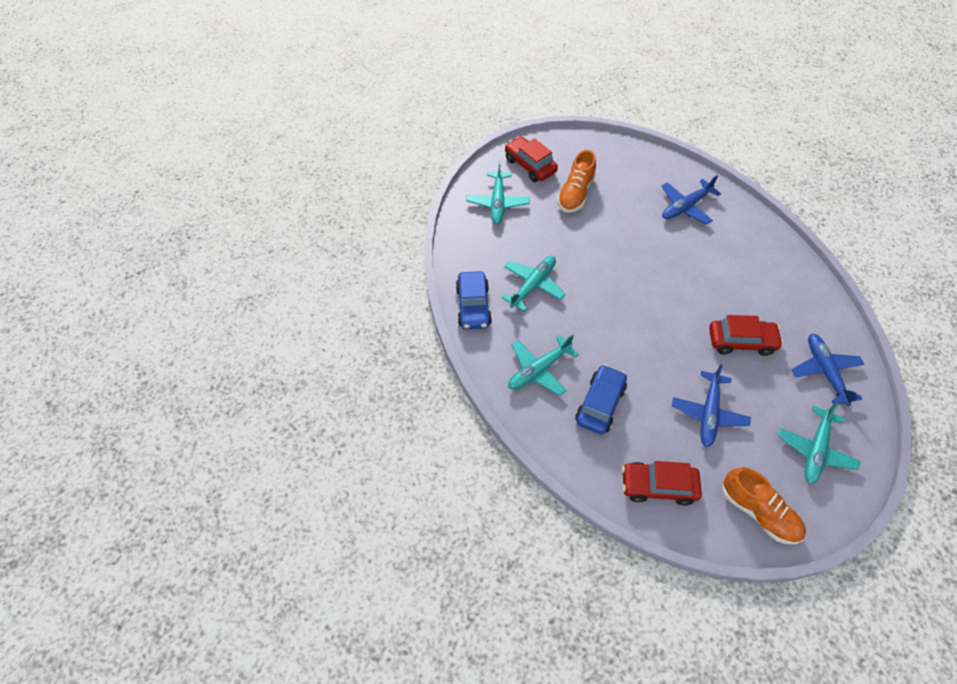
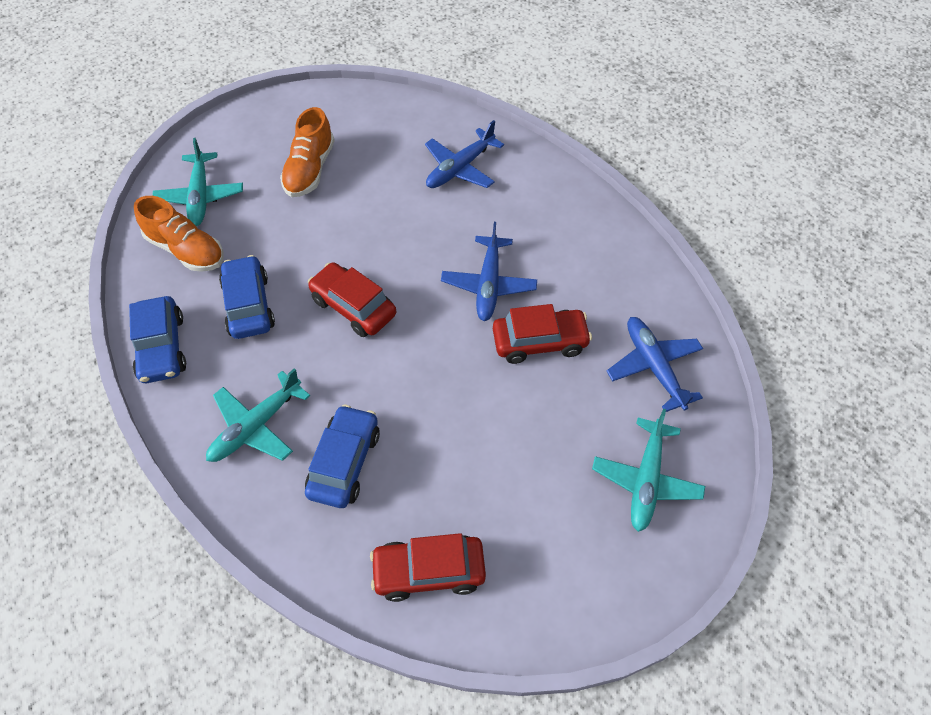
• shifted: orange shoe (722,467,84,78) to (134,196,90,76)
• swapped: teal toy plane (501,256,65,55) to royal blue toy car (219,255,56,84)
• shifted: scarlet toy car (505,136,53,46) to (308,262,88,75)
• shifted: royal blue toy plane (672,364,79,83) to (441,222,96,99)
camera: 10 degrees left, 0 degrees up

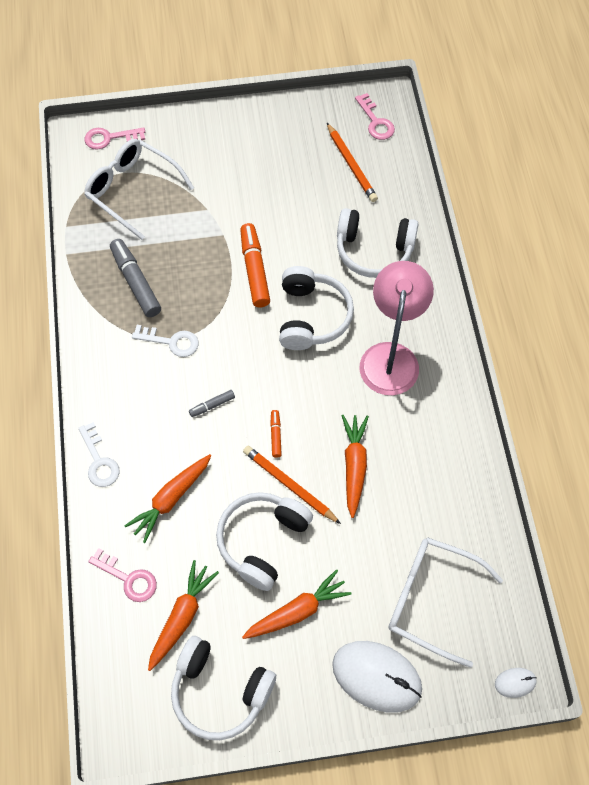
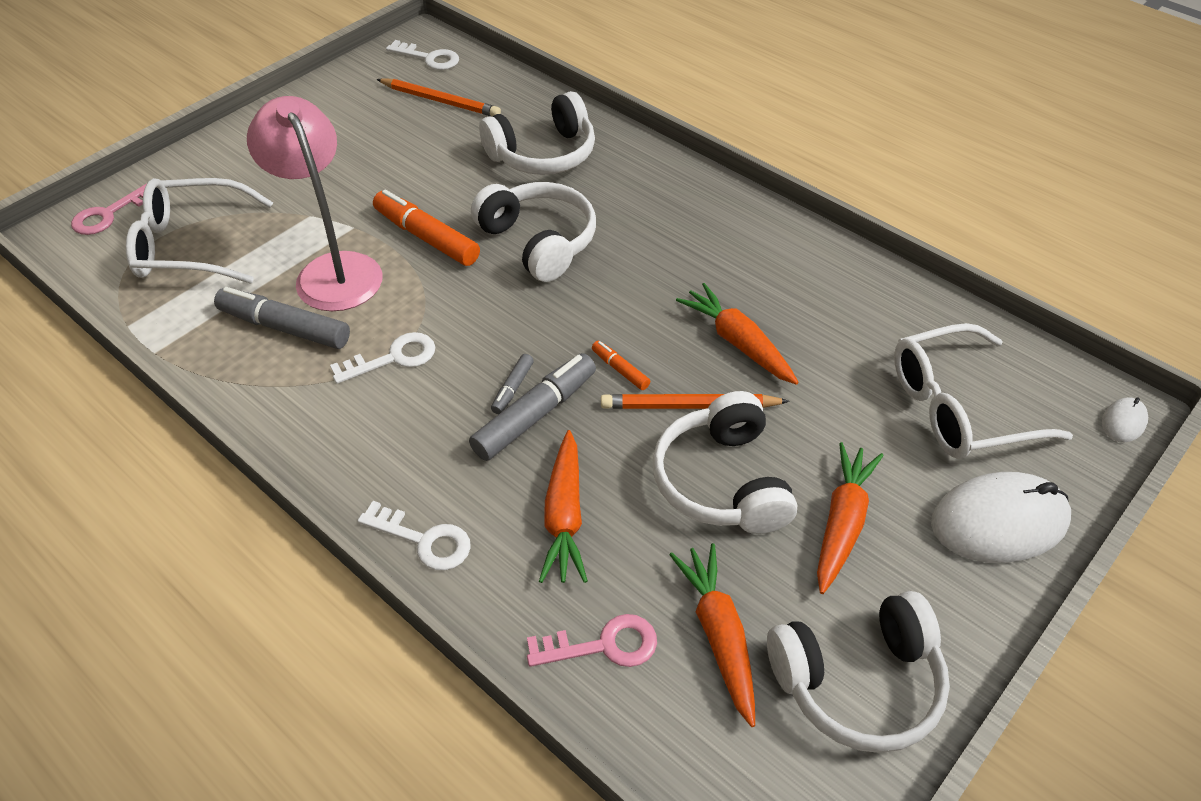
• shifted: rose-pink lamp (360,261,74,134) to (247,96,135,215)
• repainted: rose-pink door key (355,93,40,47) to snow-white door key (386,40,73,30)
• new: ash-grey marker pen (469,353,127,108)
camera: 40 degrees left, 15 degrees down

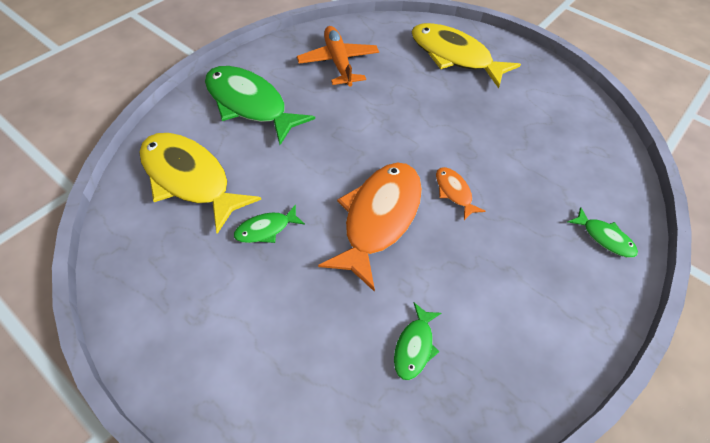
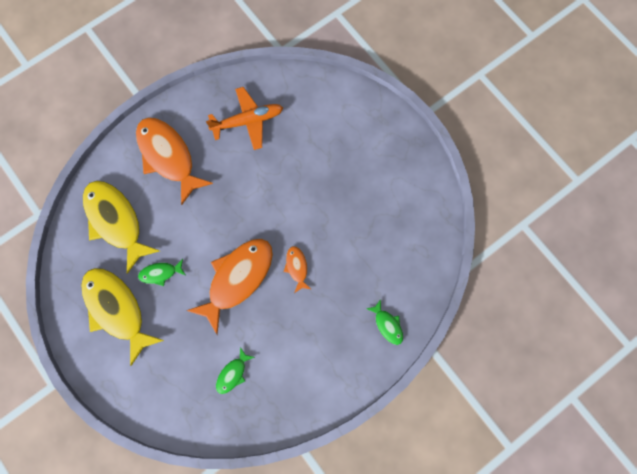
• shifted: golden toy fish (411,23,110,65) to (81,268,83,98)
• repainted: green toy fish (205,66,110,79) to orange toy fish (136,117,77,88)
• rotated: orange toy plane (297,26,82,61) = (206,87,77,63) 75 degrees clockwise
camera: 15 degrees right, 20 degrees up

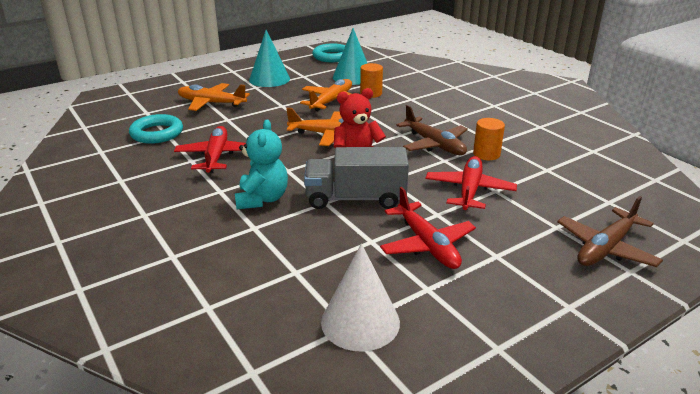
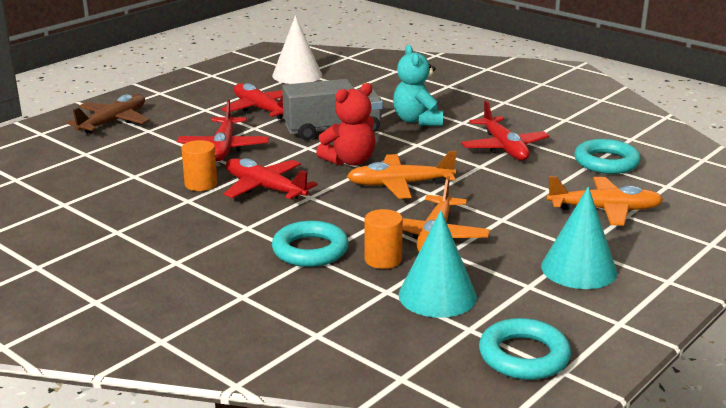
• repainted: russet toy plane (396,105,72,50) to scarlet toy plane (224,158,93,42)
• new: teal hoop (272,221,77,46)
camera: 165 degrees right, 5 degrees down

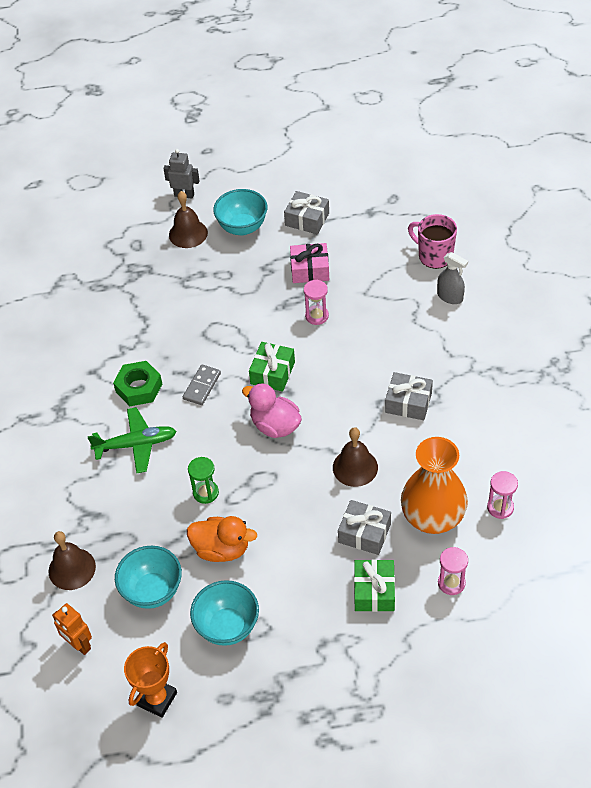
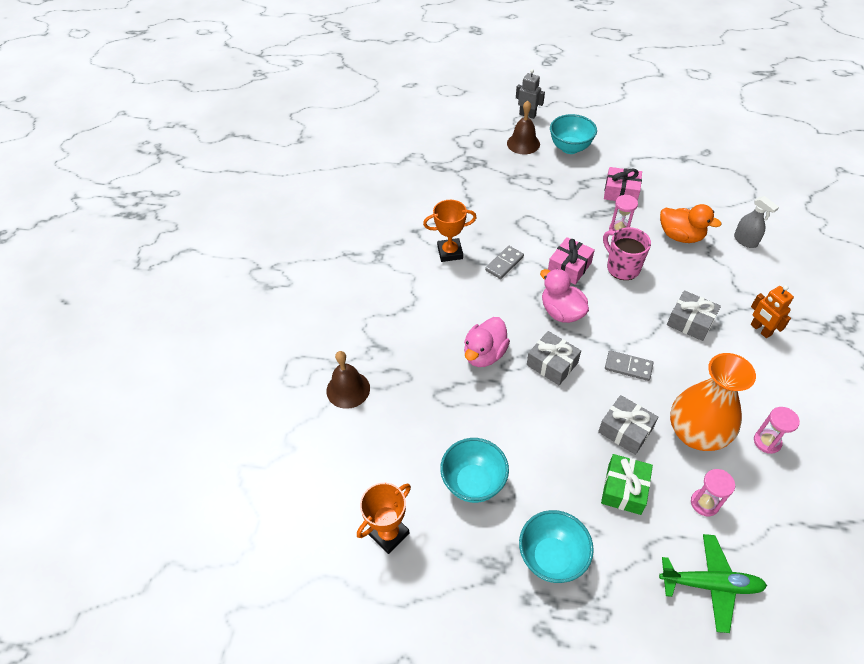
• swapped: green hexagon nut (113,361,49,45) to orange award cup (423,200,54,62)
• swapped: green sand timer (188,457,31,47) to rose-pink toy duck (464,317,46,50)
• shifted: teal bowl (115,546,67,63) to (519,510,75,73)
• shifted: ash-grey present (284,191,45,43) to (527,331,54,54)
• repainted: green present (249,342,46,50) to rose-pink present (548,237,47,48)
• shifted: rose-pink tea mug (408,214,49,55) to (603,227,48,53)
• swapped: russet school bell (333,427,45,60) to ash-grey domino (605,350,48,31)
• shifted: green toy plane (88,407,89,66) to (659,534,108,99)
• shifted: orange toy duck (187,516,70,46) to (660,204,62,39)
• shifted: orange toy robot (52,603,40,52) to (750,285,44,53)
camera: 15 degrees right, 0 degrees up

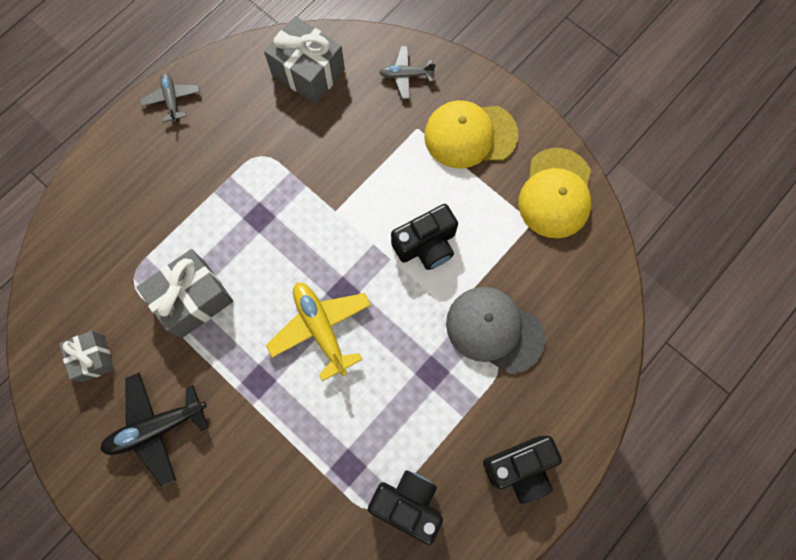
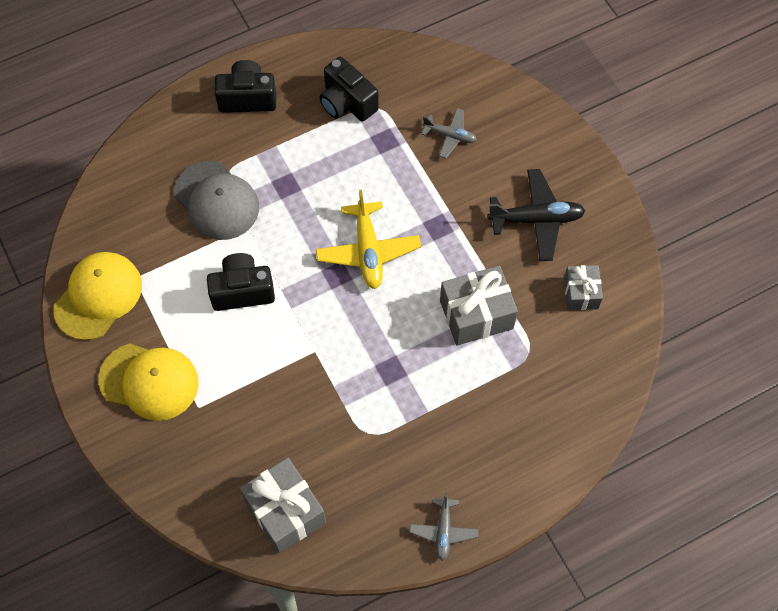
• shifted: ash-grey toy plane (379,46,57,53) to (422,108,55,50)
camera: 160 degrees left, 10 degrees down

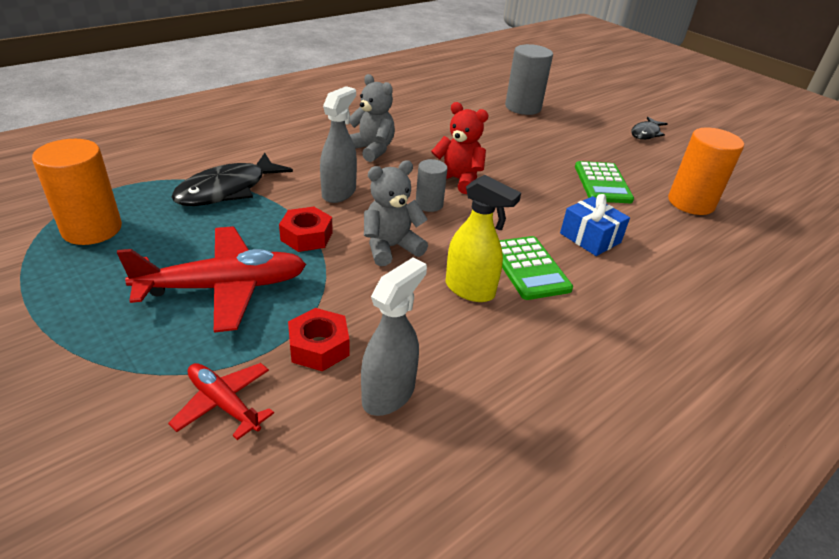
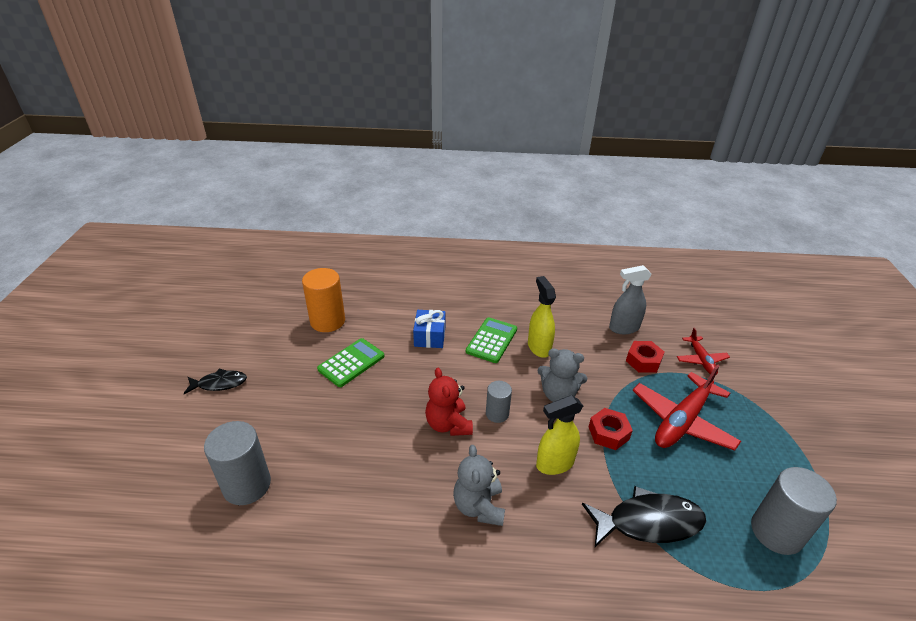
• repainted: ash-grey spray cleaner (320,86,37,117) to golden spray cleaner (536,395,47,80)
• rotated: scarlet toy plane (117,226,189,107) = (632,364,109,87) 75 degrees counterclockwise
• repainted: orange cylinder shape (32,139,90,106) to ash-grey cylinder shape (751,467,86,88)
camera: 135 degrees left, 0 degrees up

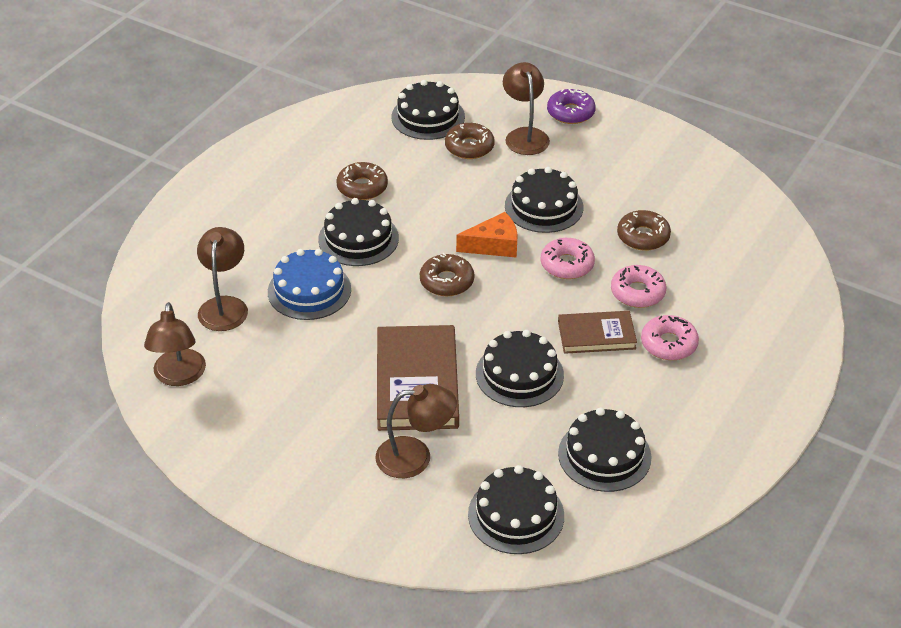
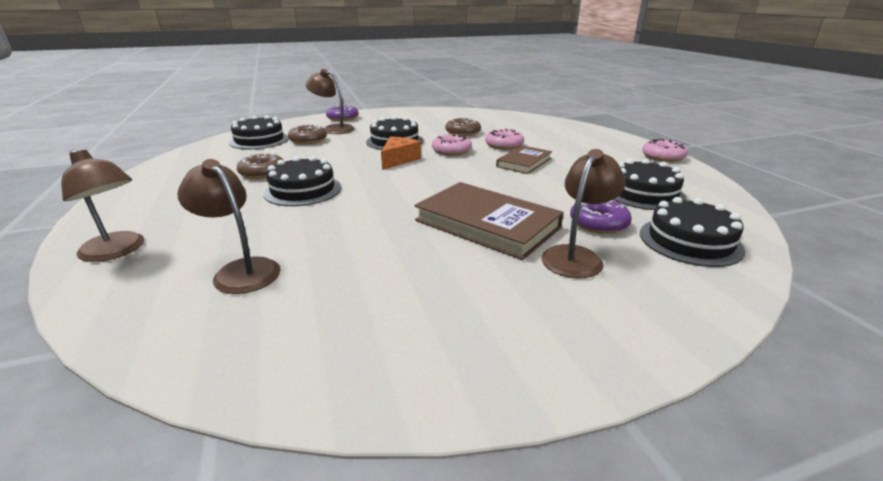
• shifted: russet lamp (144,302,62,84) to (61,149,83,113)
• new: purple doughnut (570,200,62,34)
• shifted: rose-pink doughnut (641,315,58,45) to (642,139,46,23)
• gone: royal blue layer cake (268,249,83,71)
• gone: russet doughnut (420,253,54,43)
• gone: ebony layer cake (476,330,88,77)
camera: 50 degrees left, 15 degrees down

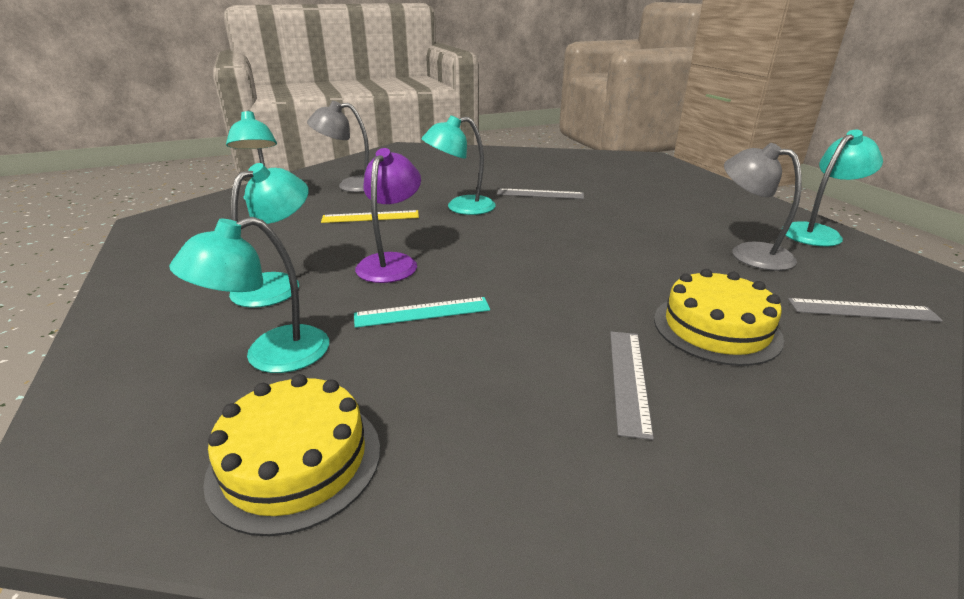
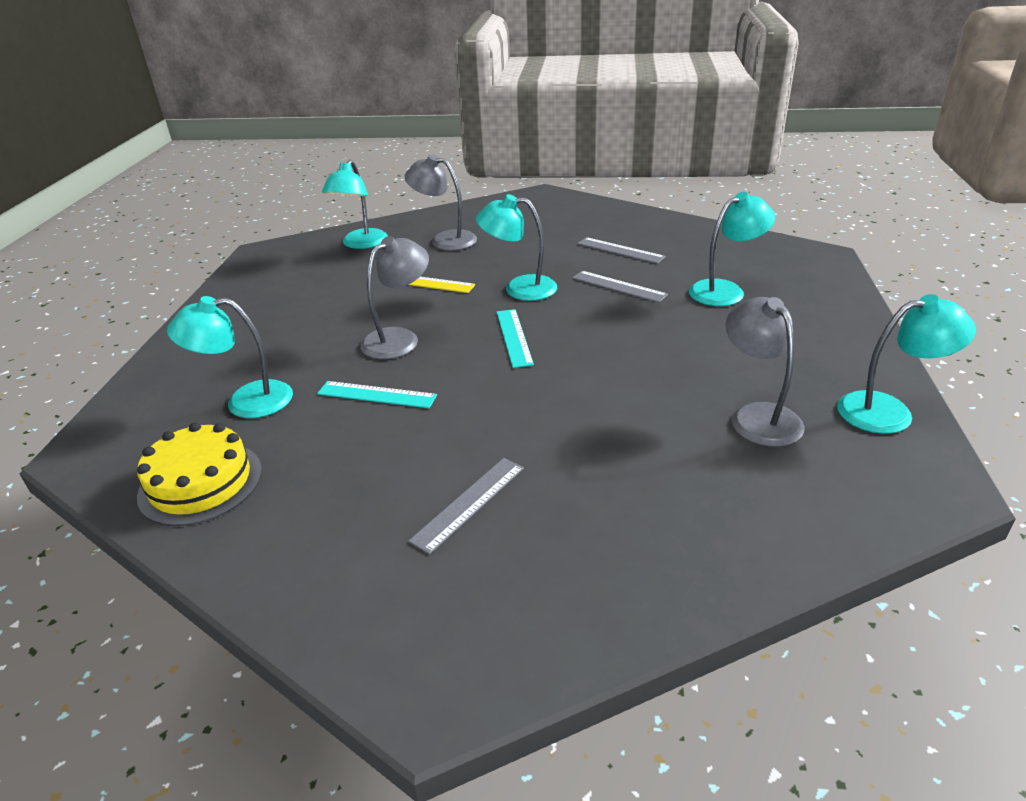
• repainted: purple lamp (355,148,66,135) to ash-grey lamp (360,236,69,123)
• new: teal ruler (497,309,37,59)
• shifted: ash-grey ruler (788,298,155,24) to (578,237,88,27)
• shifted: teal lamp (229,163,80,145) to (689,192,86,114)
• gone: golden layer cake (654,269,130,97)
camera: 30 degrees right, 5 degrees up

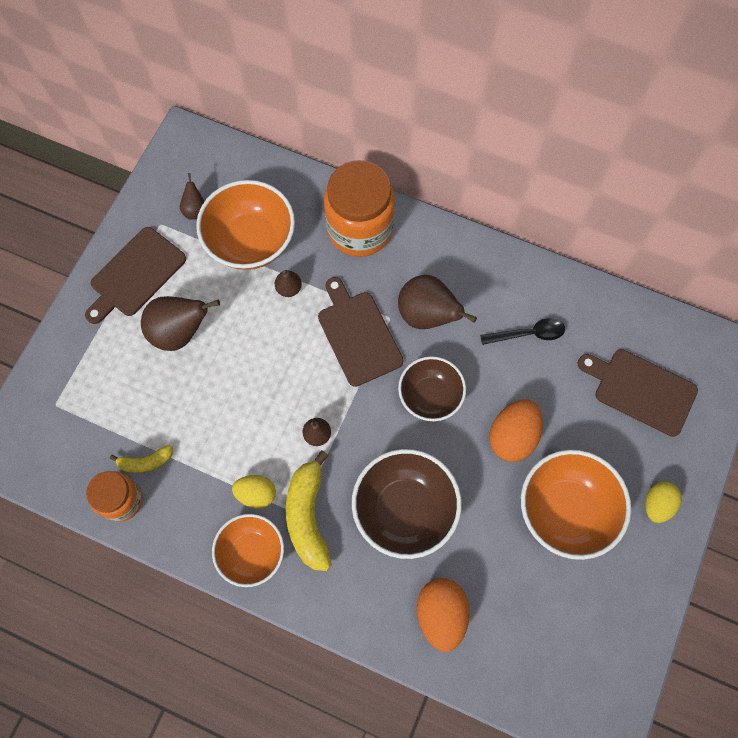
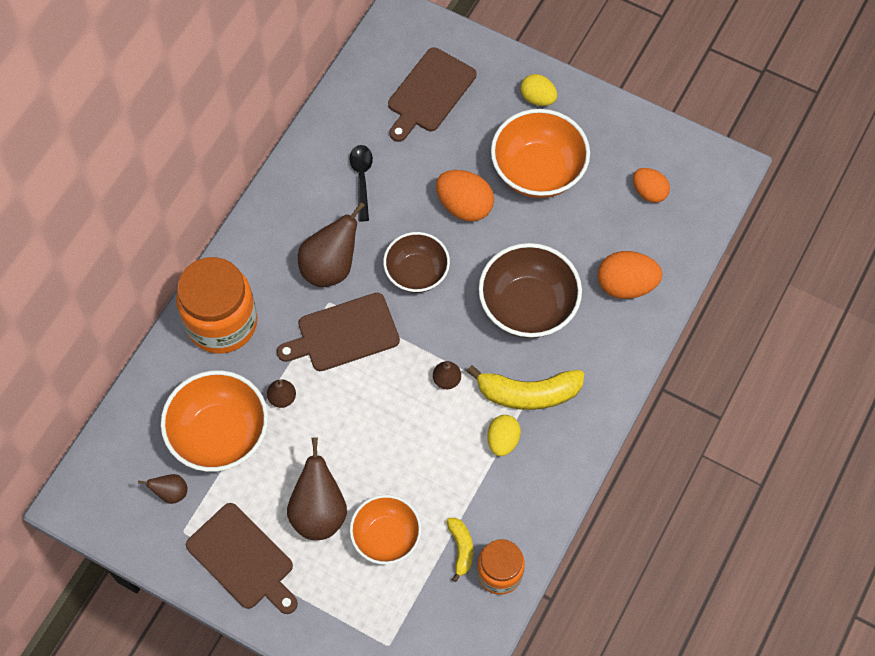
• shifted: orange bowl (212,514,72,73) to (350,495,72,70)
• new: orange egg shape (633,168,37,35)
camera: 85 degrees left, 5 degrees down

